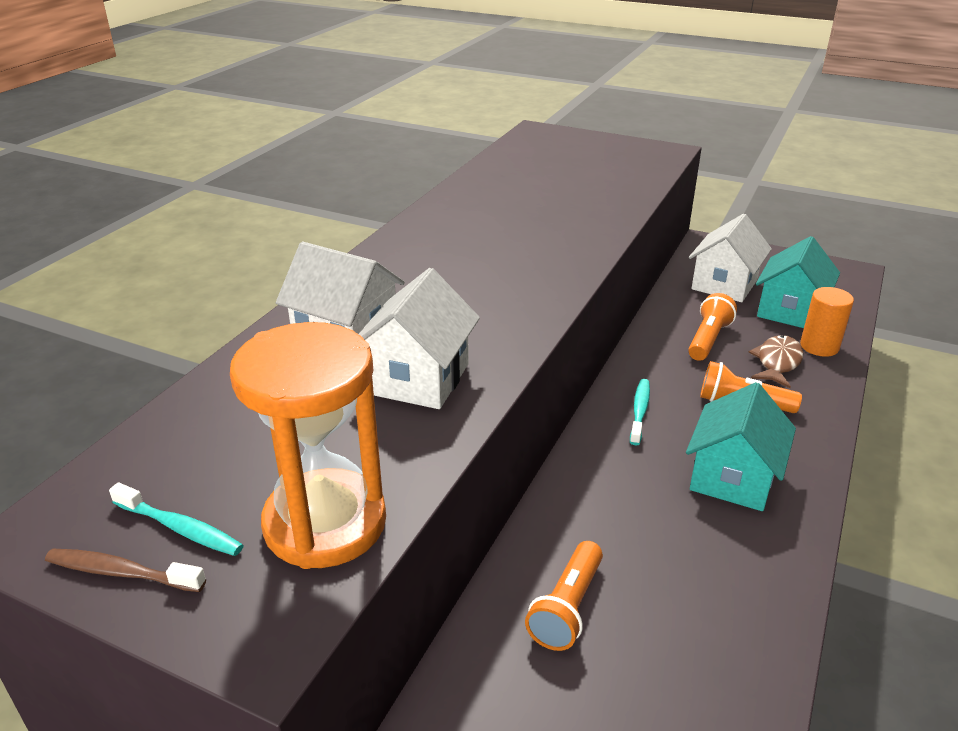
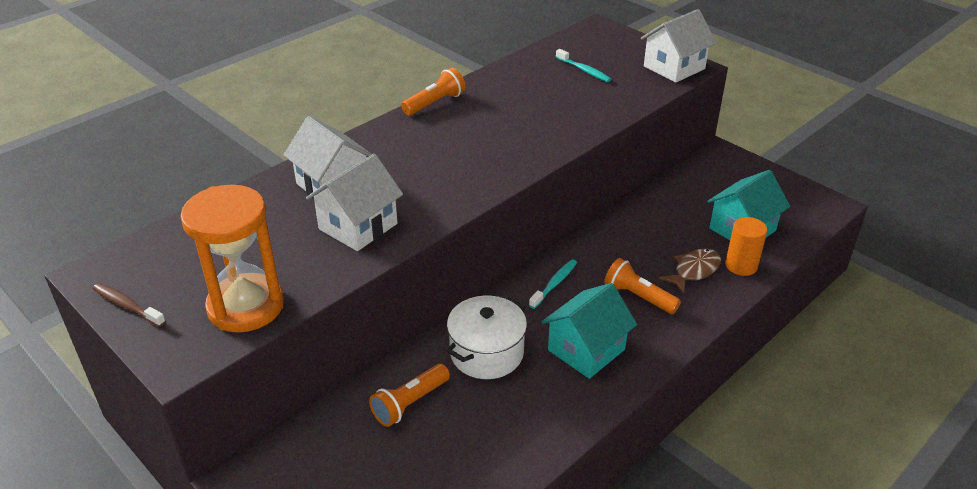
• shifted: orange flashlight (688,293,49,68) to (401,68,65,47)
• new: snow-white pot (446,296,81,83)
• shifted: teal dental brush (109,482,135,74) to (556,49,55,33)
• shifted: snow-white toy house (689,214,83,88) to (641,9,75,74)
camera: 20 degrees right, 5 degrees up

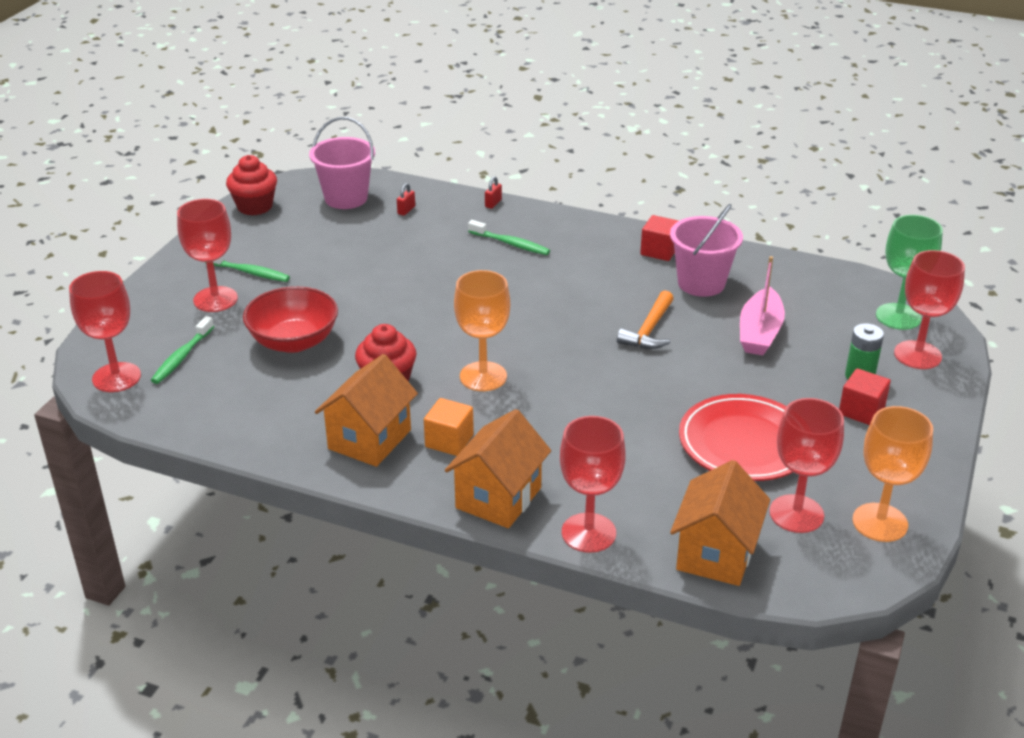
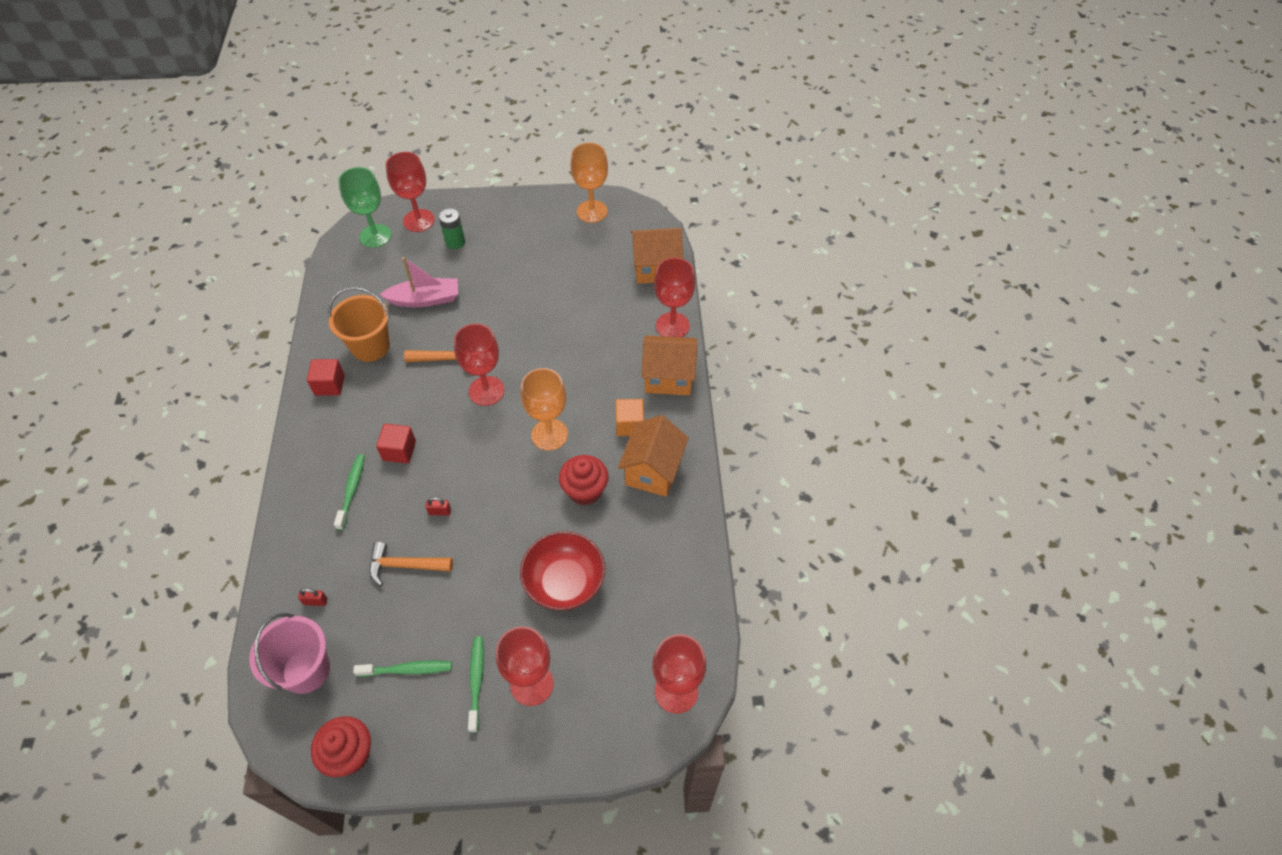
• repainted: rose-pink pail (670,204,73,93) to orange pail (328,287,62,75)
• shifted: green dental brush (151,316,63,68) to (353,661,99,16)
• new: orange hammer (370,542,83,44)
• shifted: scarlet solid cube (839,368,52,57) to (376,424,40,40)
• shifted: scarlet lock (485,176,17,33) to (425,497,26,19)
• shifted: scarlet wine glass (769,398,75,135) to (454,323,51,83)
• rotated: orange toy house (315,354,103,113) = (618,415,71,82) 75 degrees counterclockwise
• gone: scarlet flat dish (679,394,114,87)
camera: 115 degrees left, 20 degrees up

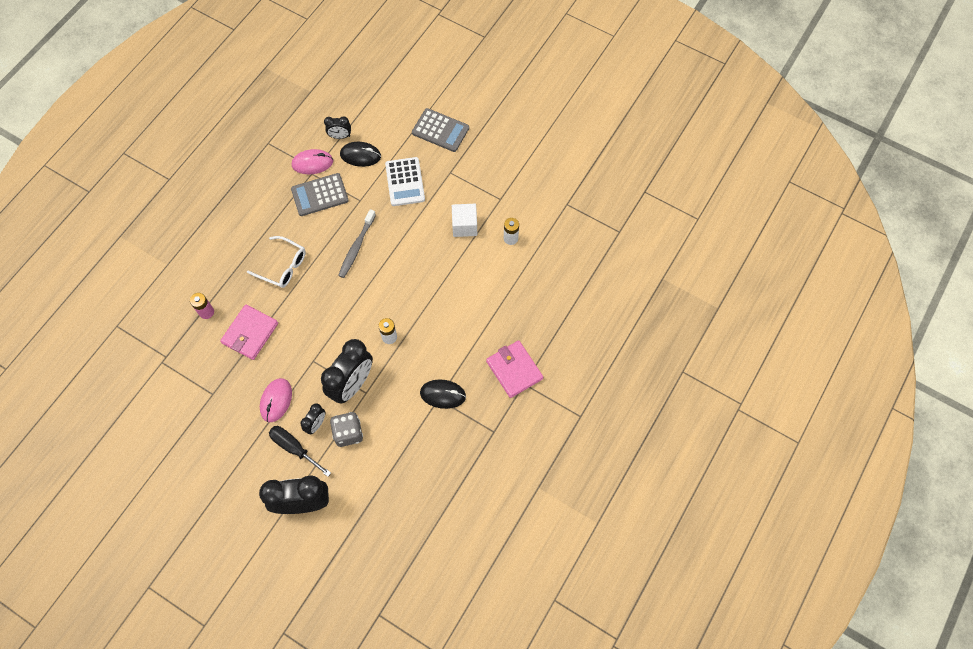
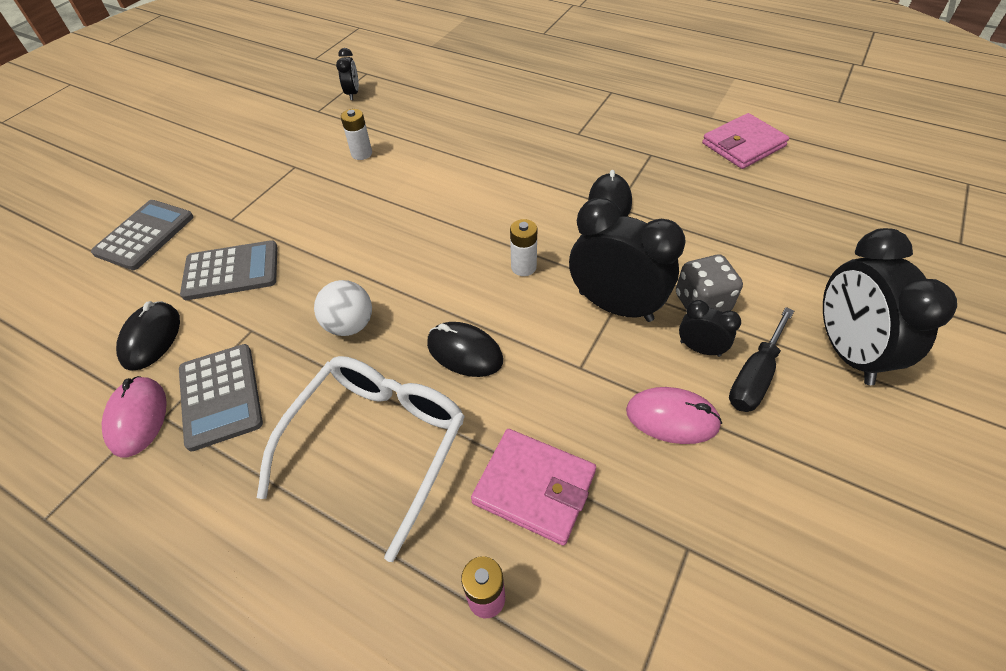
• repainted: snow-white pocket calculator (385,157,40,49) to ash-grey pocket calculator (180,240,98,60)
• scaled: snow-white spectacles (247,236,59,52) = (257,356,208,206) x1.57
• swapped: ash-grey dental brush (338,209,38,69) to snow-white sphere (314,280,58,56)
• shifted: ebony clock (324,116,27,23) to (336,48,23,52)
• new: ebony computer mouse (427,322,76,55)
• shifted: rose-pink wallet (486,340,57,58) to (702,113,87,56)
• gone: snow-white solid cube (452,204,25,33)
camera: 90 degrees left, 15 degrees down

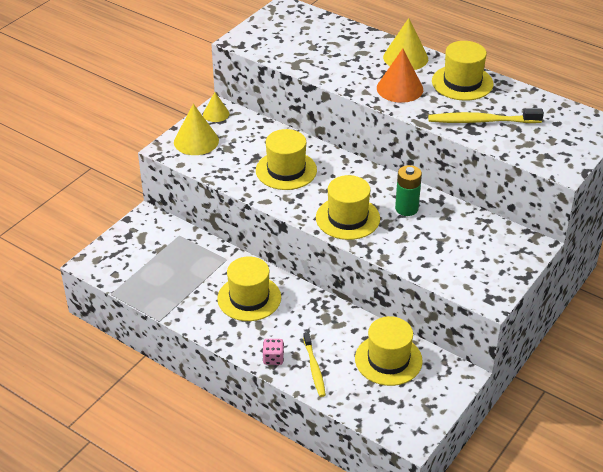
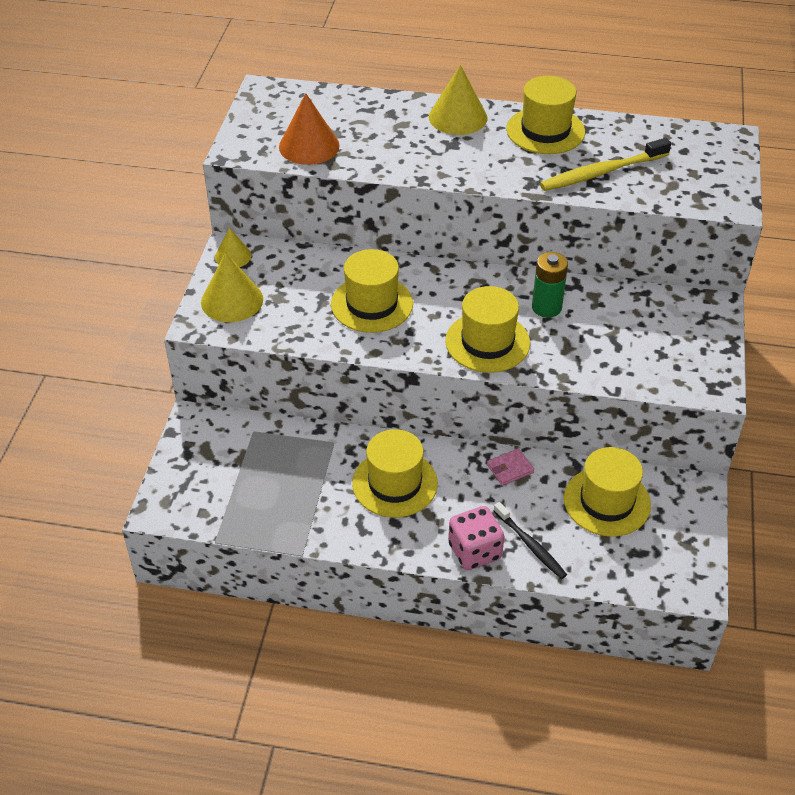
• shifted: orange cone (377,49,46,54) to (279,93,61,72)
• scaled: rose-pink game die (262,339,22,26) = (448,506,56,64) x1.64
• new: rose-pink wallet (487,448,47,38)
• repainted: golden dental brush (303,332,23,65) to ebony dental brush (494,502,73,77)
camera: 25 degrees left, 5 degrees up

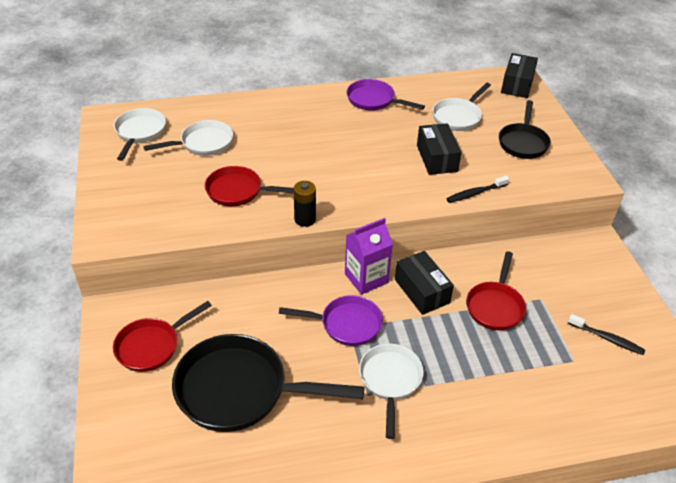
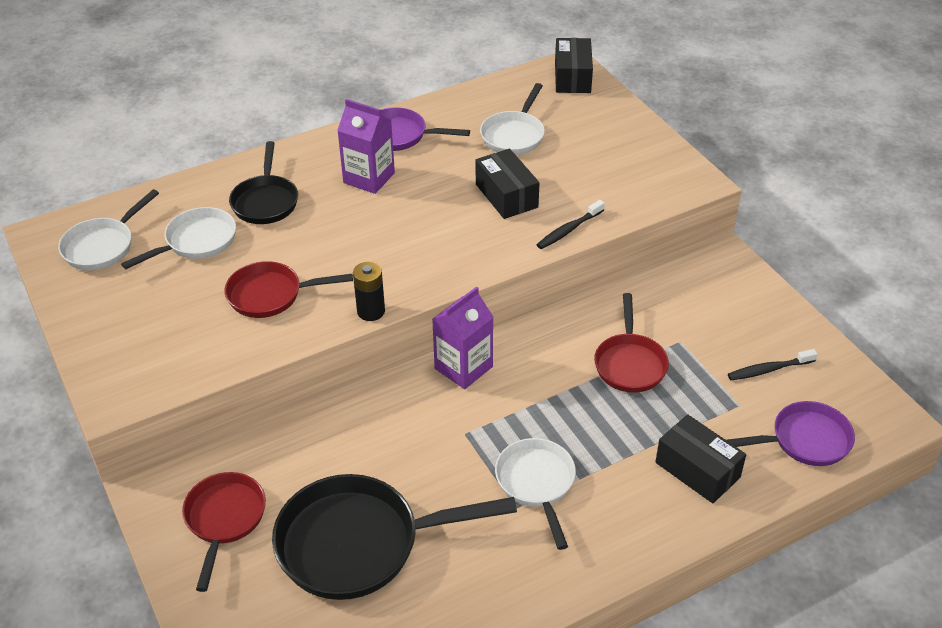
• rotated: snow-white pan (114,108,52,53) = (58,189,101,81) 135 degrees counterclockwise
• rotated: scarlet pan (113,301,99,71) = (182,472,84,120) 150 degrees clockwise
• shifted: ebony pan (499,100,52,59) to (229,141,69,83)
• new: purple juice carton (337,99,58,95)
• shifted: ebony box (395,251,59,64) to (656,414,90,89)
• shifted: purple pan (279,295,104,51) to (727,401,128,65)
• rotated: ebony dental brush (568,314,77,41) = (728,349,90,31) 150 degrees clockwise
camera: 15 degrees left, 0 degrees up

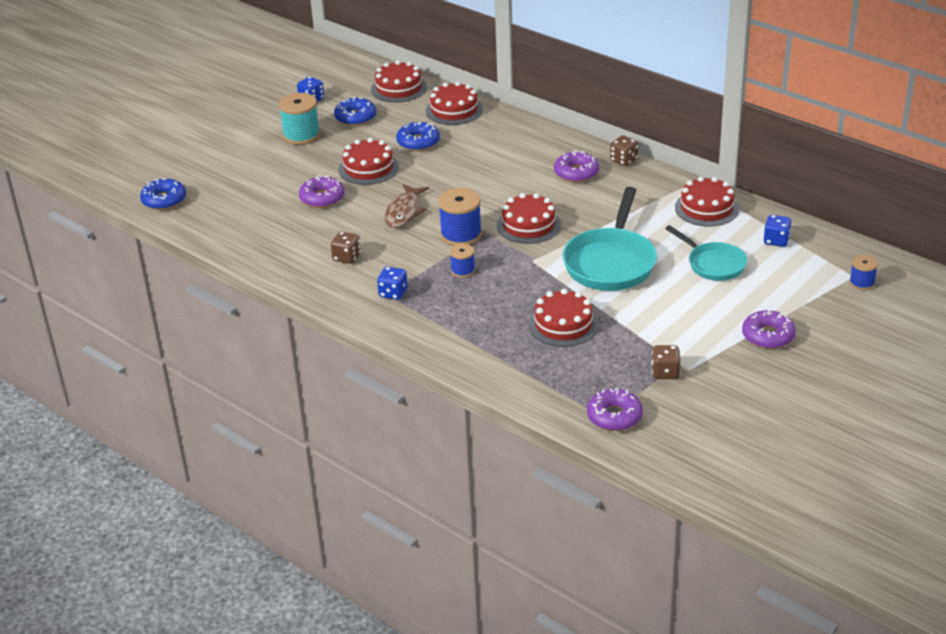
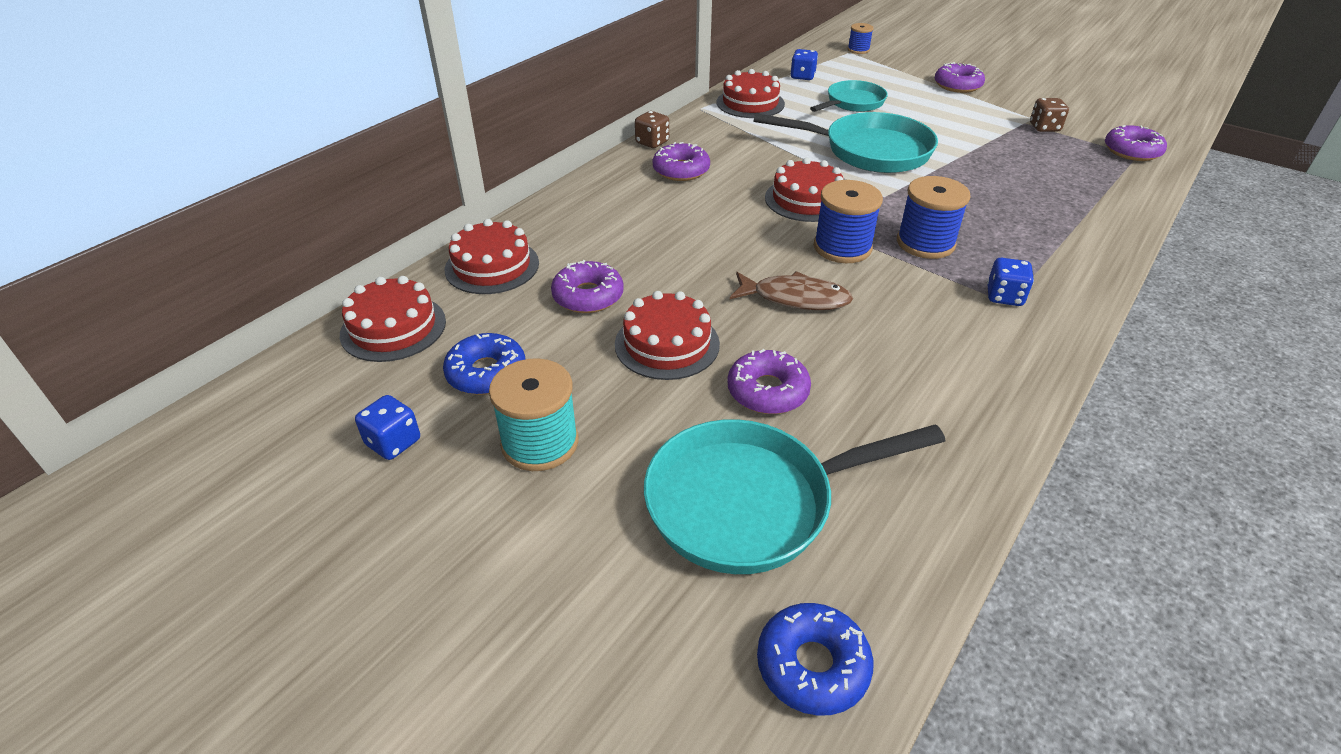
• repainted: royal blue doughnut (396,121,44,30) to purple doughnut (551,260,73,53)
• new: teal pan (644,419,301,155)
• scaled: royal blue bobbin (450,244,25,34) = (897,176,74,83) x1.76
• gone: russet game die (331,232,30,32)
• gone: scarlet layer cake (528,289,71,58)
camera: 95 degrees left, 5 degrees up

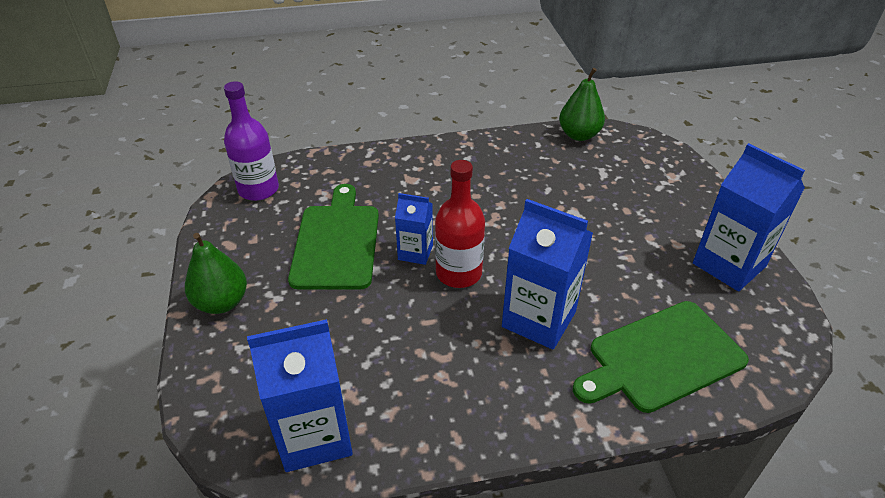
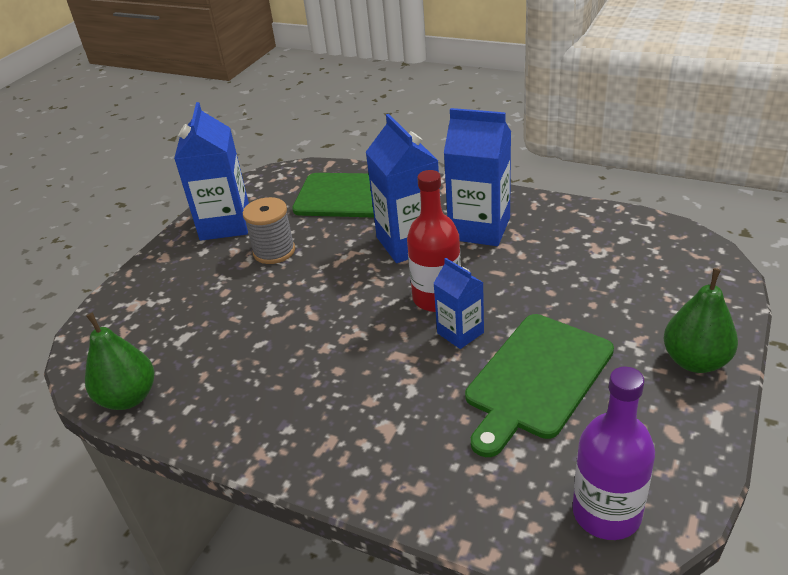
• new: ash-grey bobbin (243,197,52,67)
• shifted: royal blue juice carton (247,319,106,153) to (444,108,67,138)
camera: 140 degrees left, 5 degrees down

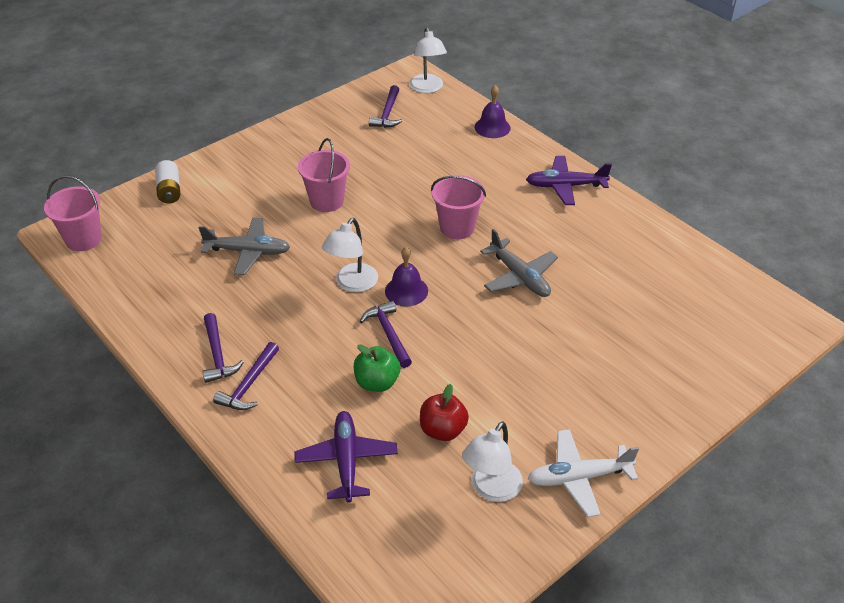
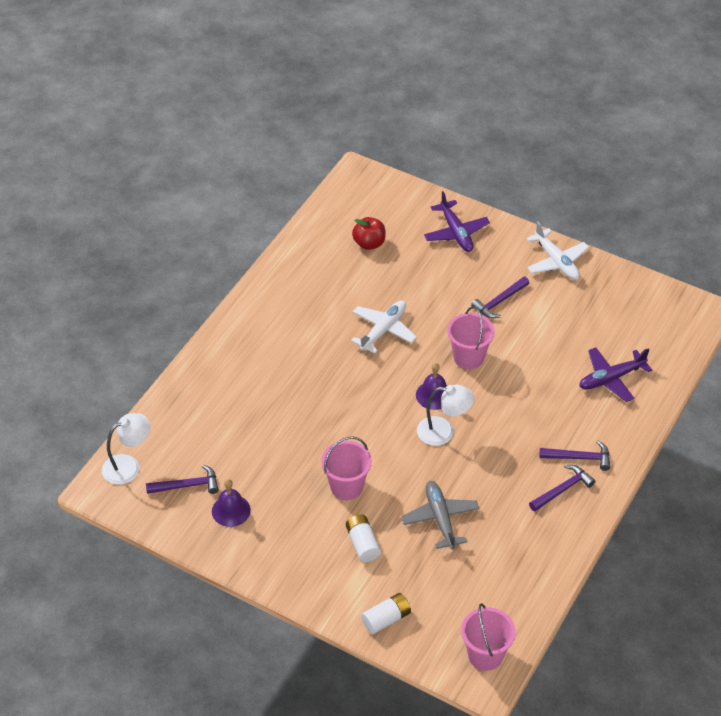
• shifted: purple school bell (475,85,36,53) to (212,479,39,48)
• new: snow-white AA battery (346,514,35,48)
• repainted: ash-grey toy plane (480,229,78,68) to snow-white toy plane (351,300,66,54)
• shifted: scarlet apple (420,384,49,57) to (352,217,34,33)
• shifted: purple toy plane (526,156,86,49) to (424,191,66,61)
• shifted: rose-pink pail (431,175,55,64) to (447,306,48,63)
• shifted: purple hammer (360,301,52,67) to (471,277,58,41)
• gone: green apple (354,344,46,48)
• gone: snow-white lamp (462,421,61,81)
camera: 110 degrees left, 5 degrees up

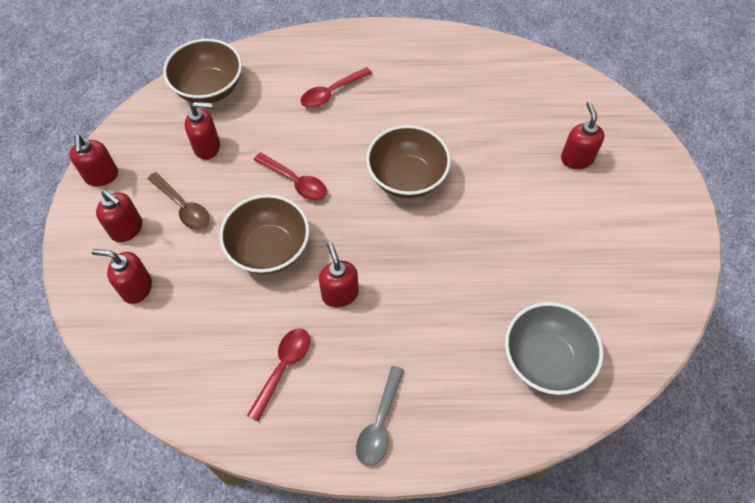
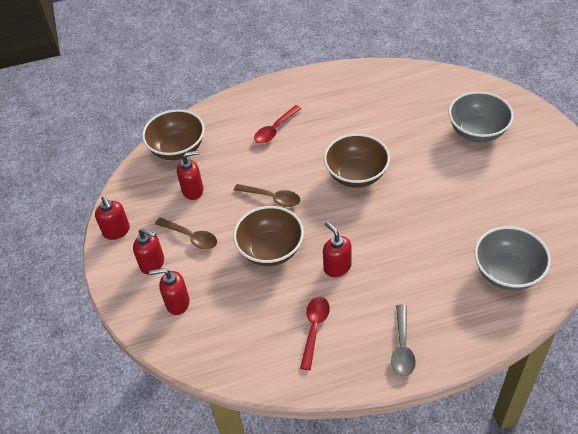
• repainted: scarlet tablespoon (254,152,73,48) to russet tablespoon (234,184,66,23)
• swapped: scarlet soap pump (561,101,44,68) to ash-grey bowl (448,91,66,51)
camera: 10 degrees left, 10 degrees down

